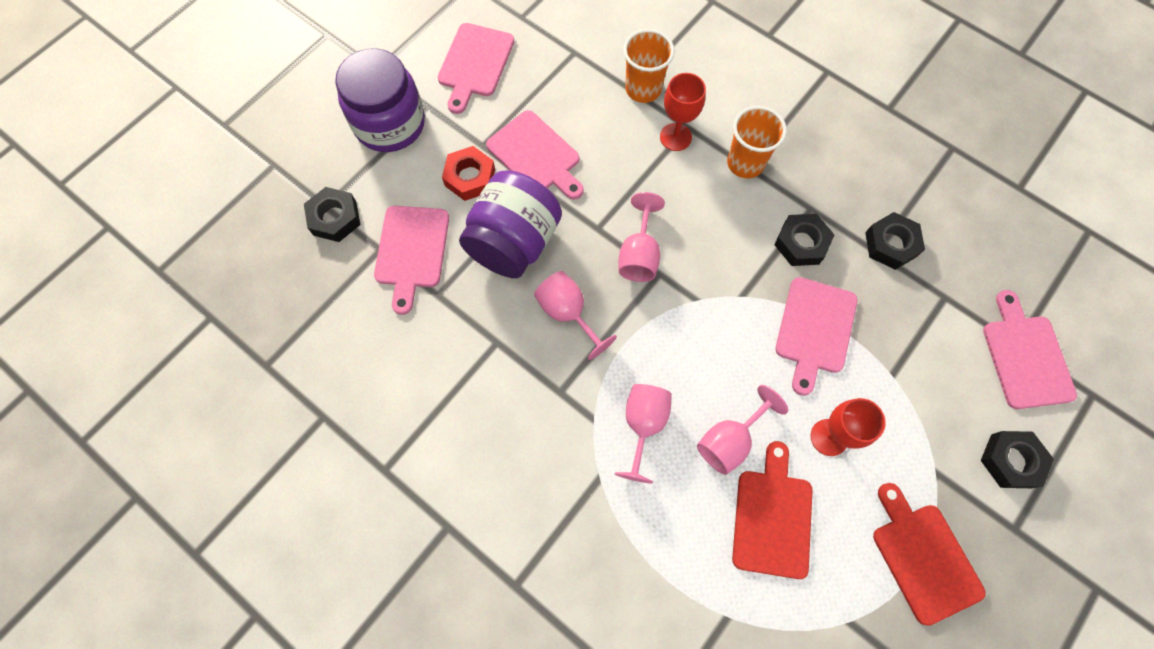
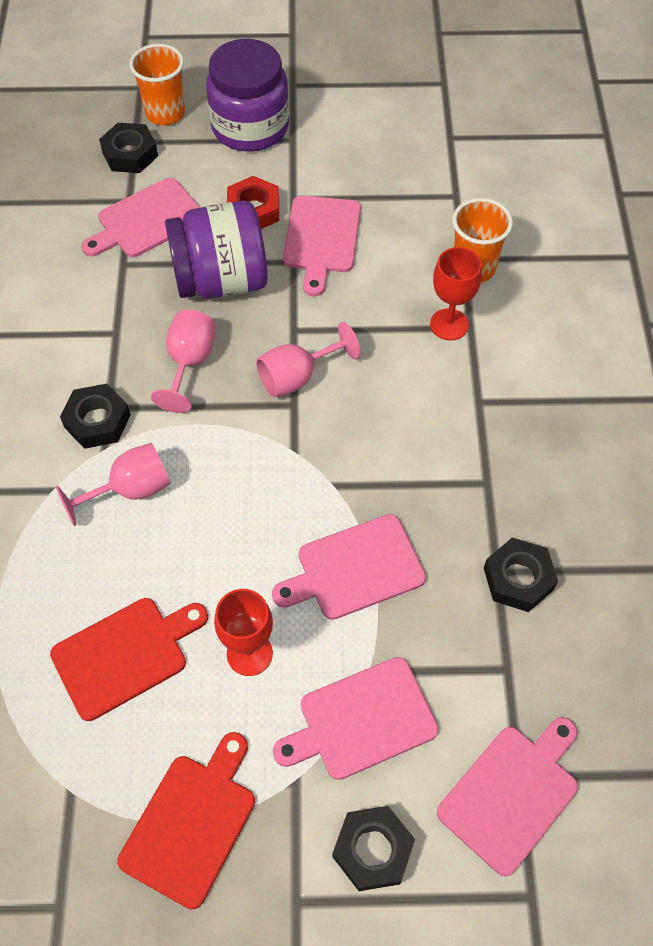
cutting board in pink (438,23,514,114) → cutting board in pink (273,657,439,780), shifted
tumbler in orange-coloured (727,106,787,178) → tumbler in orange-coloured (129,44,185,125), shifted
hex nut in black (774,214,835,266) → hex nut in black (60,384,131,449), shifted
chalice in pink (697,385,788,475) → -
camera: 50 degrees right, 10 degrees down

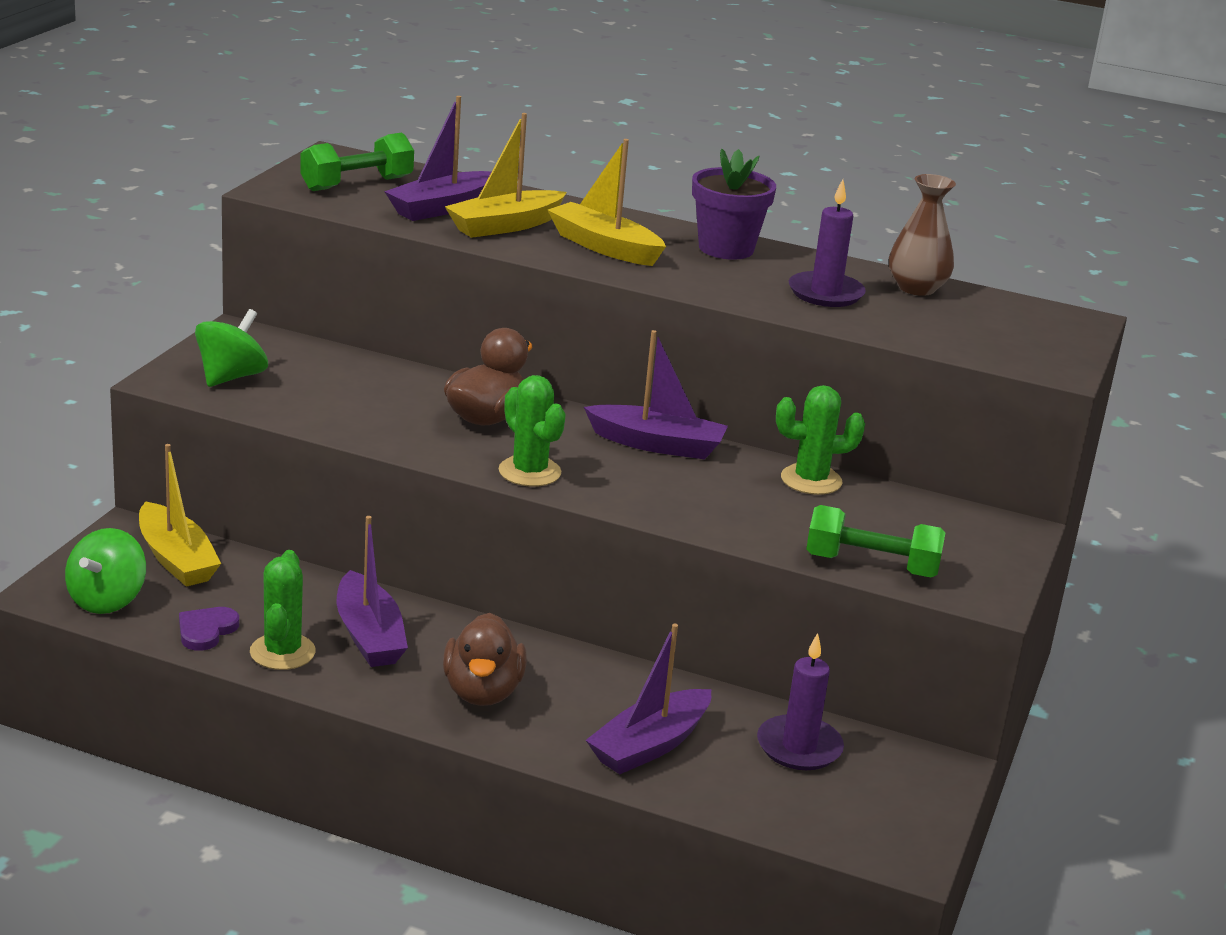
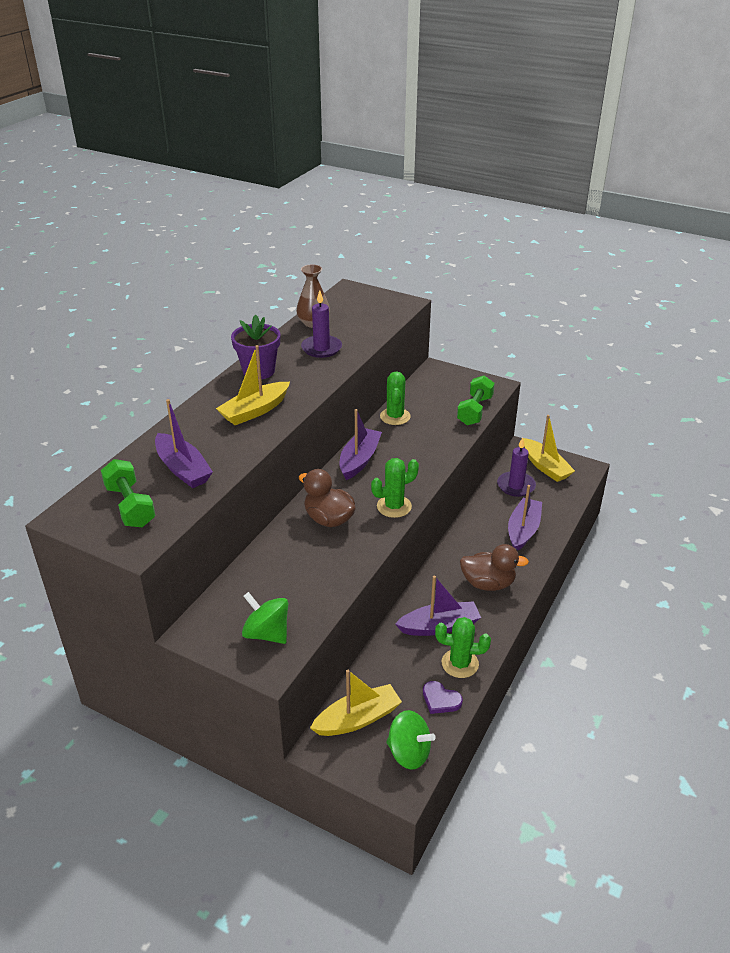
boat in golden (445,113,567,238) → boat in golden (523,415,575,482), shifted
boat in royal purple (586,624,711,774) → boat in royal purple (508,485,542,551), 120 degrees counterclockwise
camera: 80 degrees left, 10 degrees up

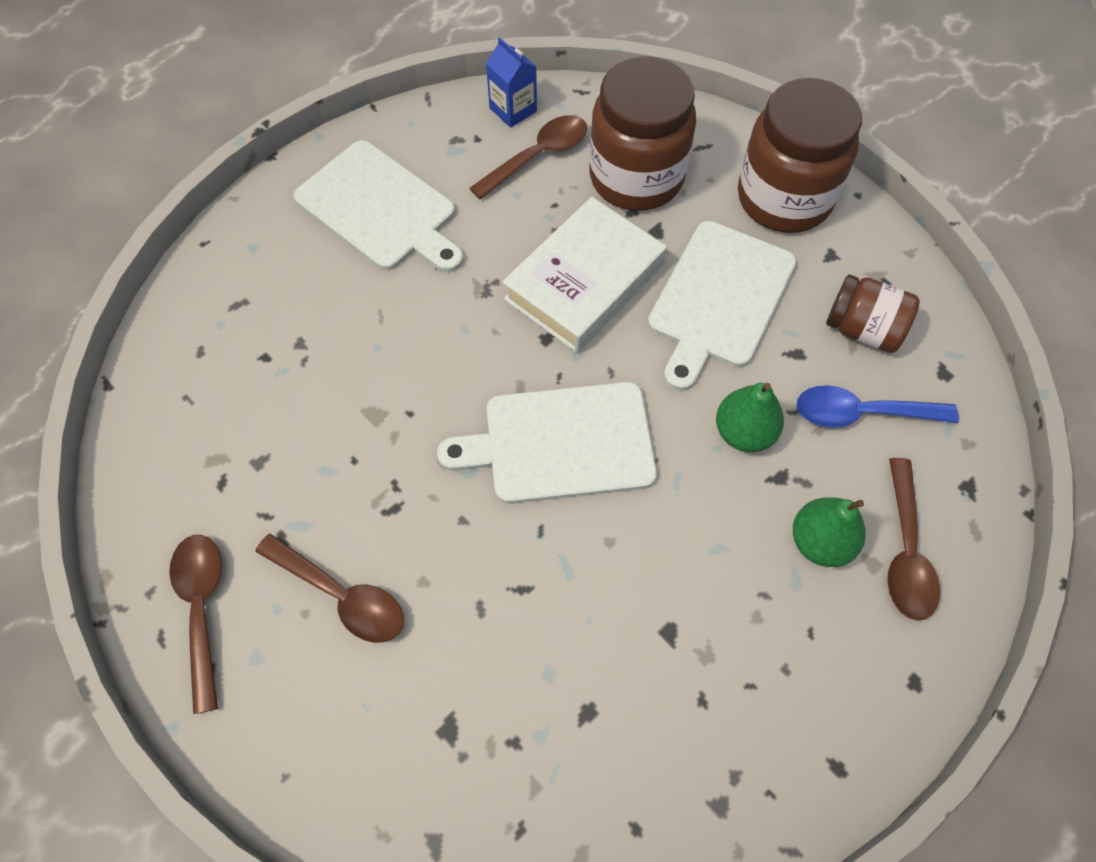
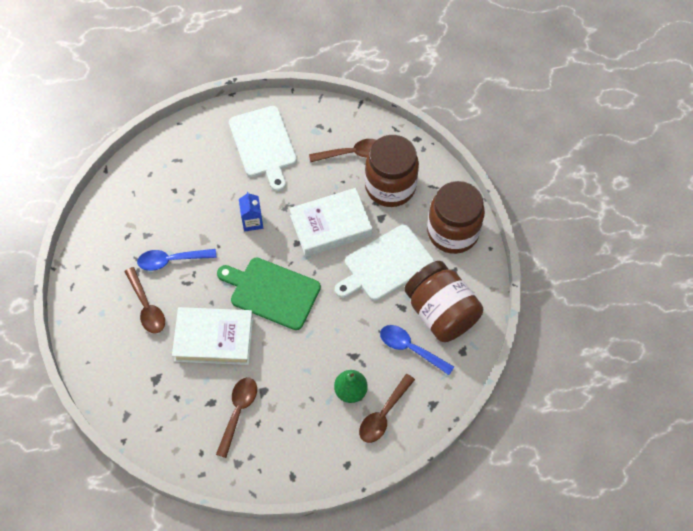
milk carton in royal blue (486,37,537,128) → milk carton in royal blue (239,192,263,232), shifted
jam jar in dark brown (826,275,920,353) → jam jar in dark brown (404,261,483,342), x1.75
cutting board in snow-white (437,382,657,504) → cutting board in leaf-green (217,257,321,330)
pear in leaf-green (716,383,784,452) → -
spoon in dark brown (169,535,222,714) → spoon in dark brown (216,377,257,458), shifted
- → spoon in royal blue (137,249,216,271)
- → hardback in snow-white (172,307,253,365)
camera: 30 degrees right, 0 degrees up

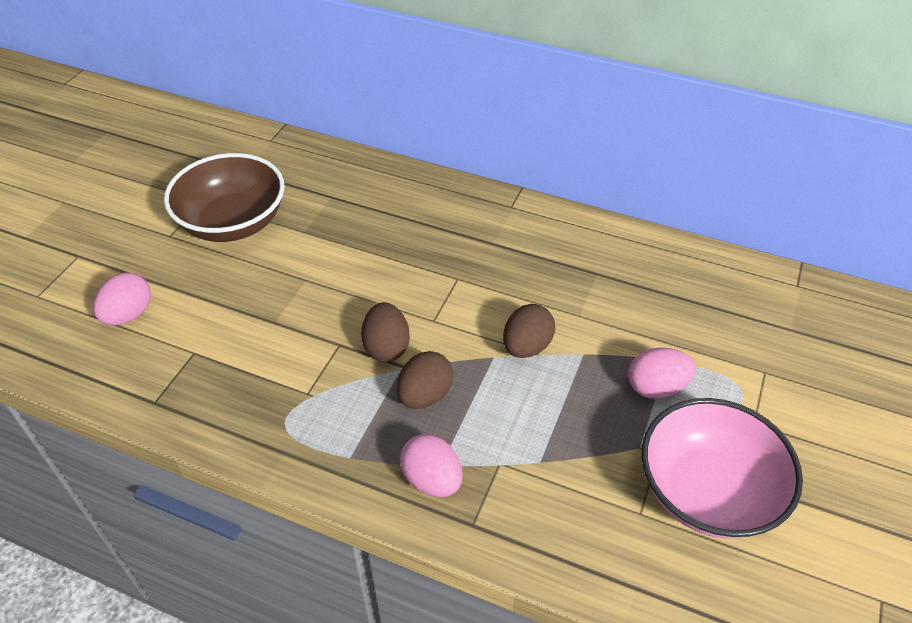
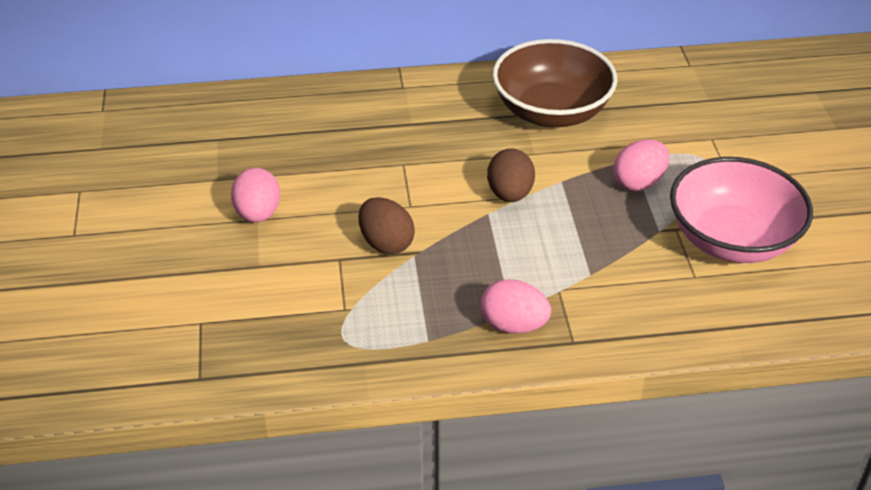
deep dish in dark brown (164,153,285,242) → deep dish in dark brown (492,39,617,127), shifted
egg shape in pink (93,272,151,325) → egg shape in pink (231,168,280,223), shifted
egg shape in dark brown (397,351,453,409) → -
camera: 30 degrees left, 5 degrees down

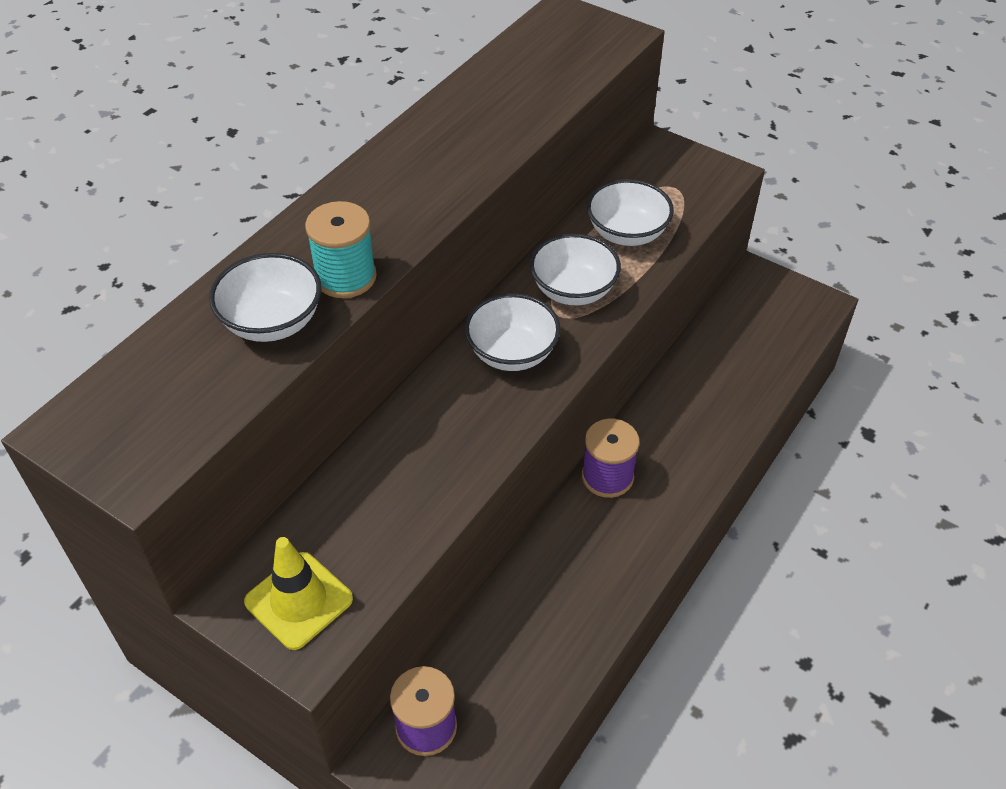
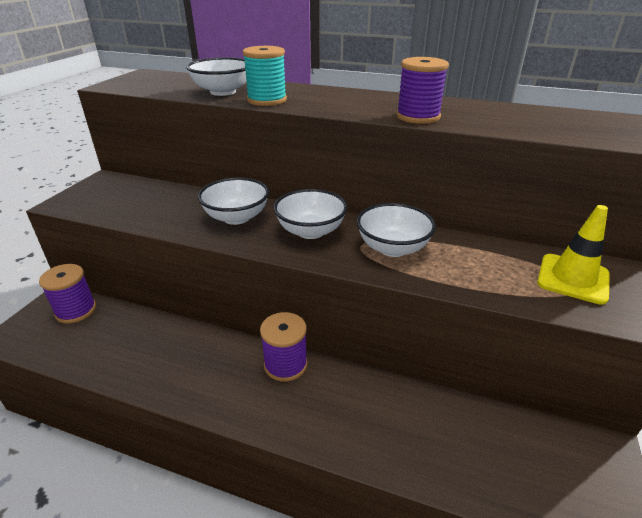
deep dish in snow-white (587,179,674,246) → deep dish in snow-white (198,177,269,225), shifted
road cone in golden (244,537,353,650) → road cone in golden (537,205,610,305), shifted
- → reel of thread in royal purple (396,57,449,124)
camera: 75 degrees right, 15 degrees down

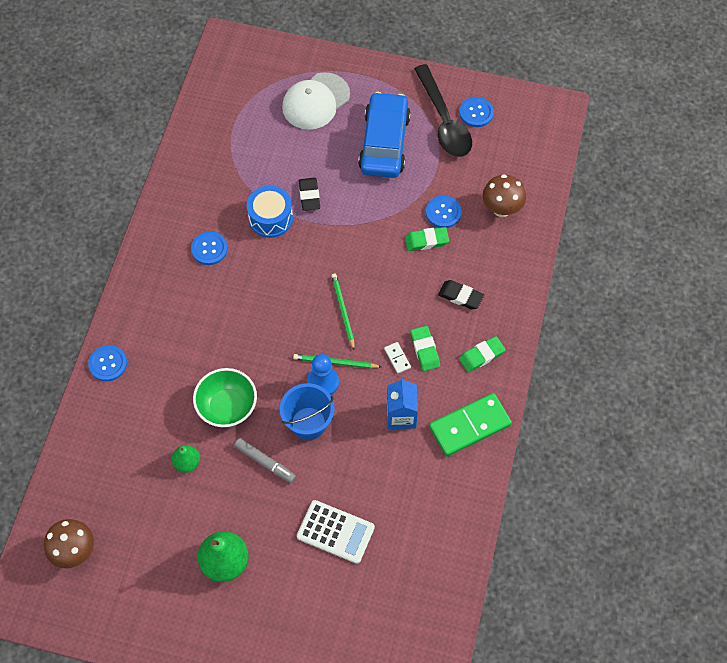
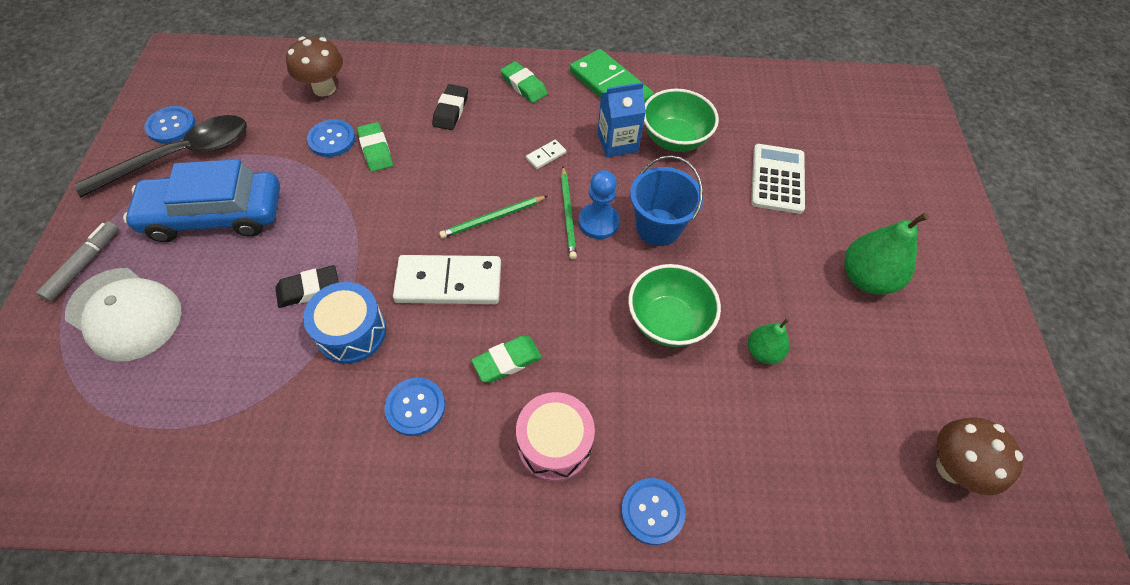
pencil eraser in leaf-green (410,326,440,371) → pencil eraser in leaf-green (471,336,542,383), shifted
marker in grey (234,438,296,483) → marker in grey (36,221,119,302), shifted
- → deep dish in leaf-green (644,89,719,152)
- → domino tile in snow-white (393,255,501,304)
- → toy drum in pink (516,392,595,481)
camera: 105 degrees left, 5 degrees down

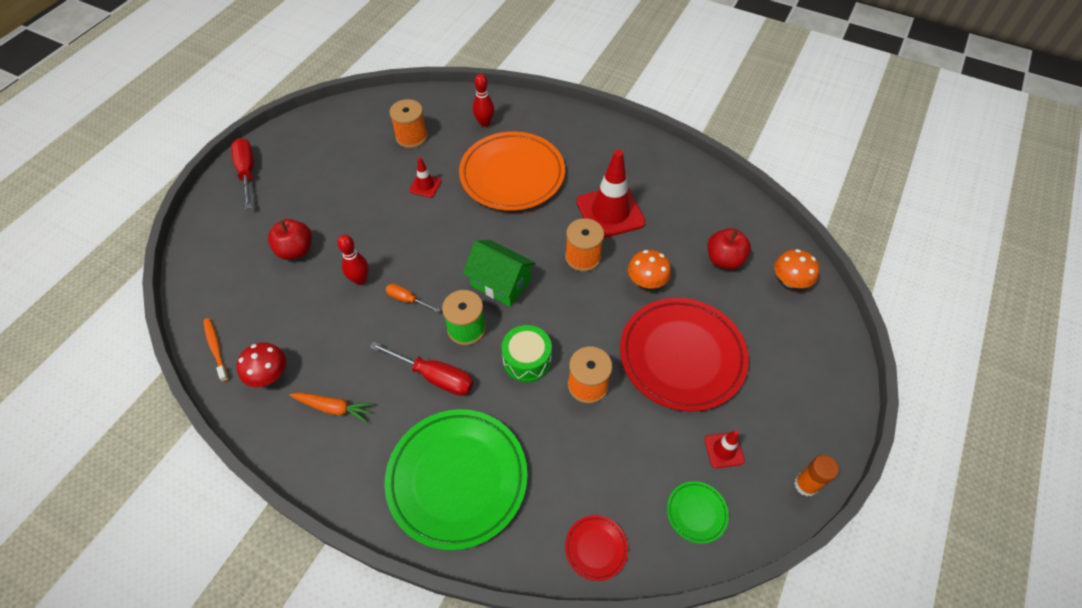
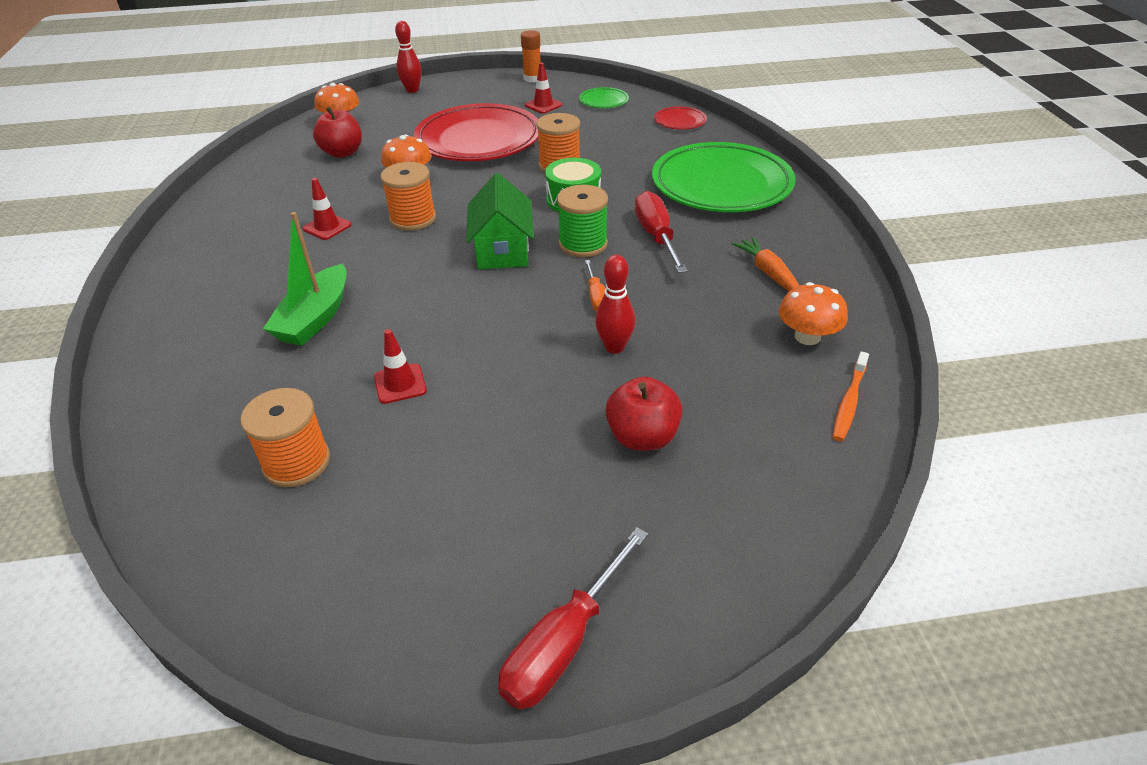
skittle in crimson (473,74,494,127) → skittle in crimson (395,21,422,93), shifted
plate in orange-coloured (459,132,565,211) → boat in leaf-green (263,212,347,346)
road cone in crimson (577,150,646,238) → road cone in crimson (303,178,351,240), x0.48
toadstool in crimson (237,342,286,387) → toadstool in orange-coloured (779,282,848,345)
camera: 125 degrees left, 15 degrees down

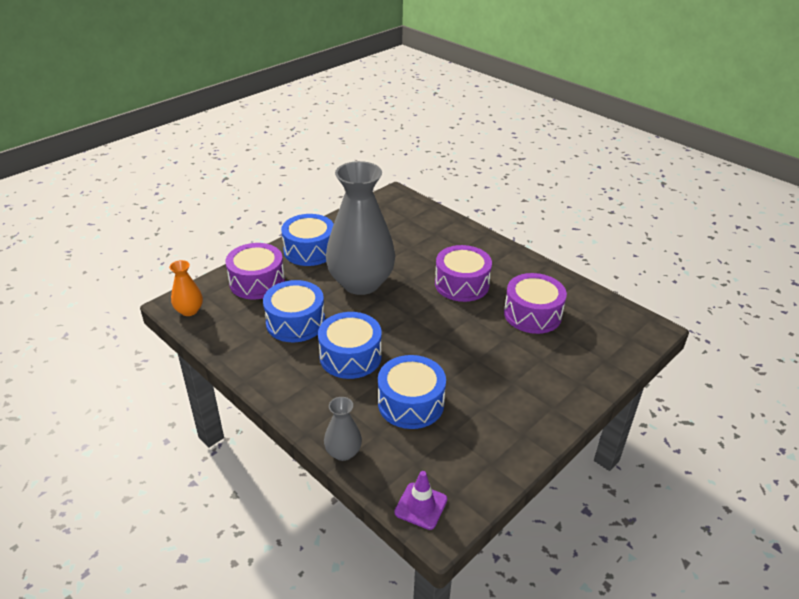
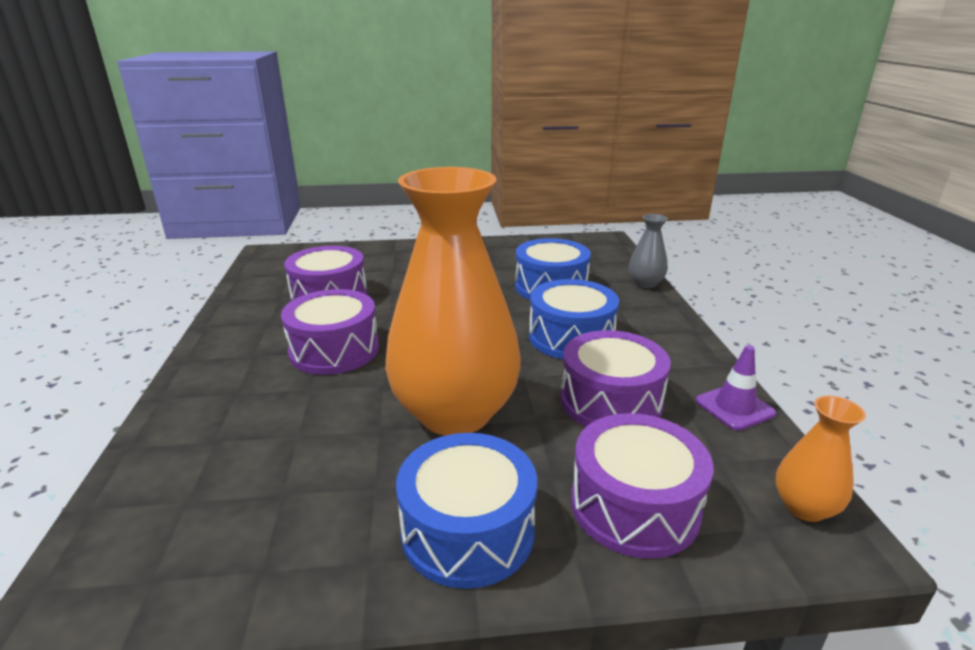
tall vase in grey (326,161,395,295) → tall vase in orange-coloured (385,167,521,436)
toy drum in royal blue (263,280,325,342) → toy drum in royal purple (560,330,671,427)
road cone in royal purple (394,471,447,530) → road cone in royal purple (696,345,776,431), shifted
camera: 140 degrees left, 10 degrees down

